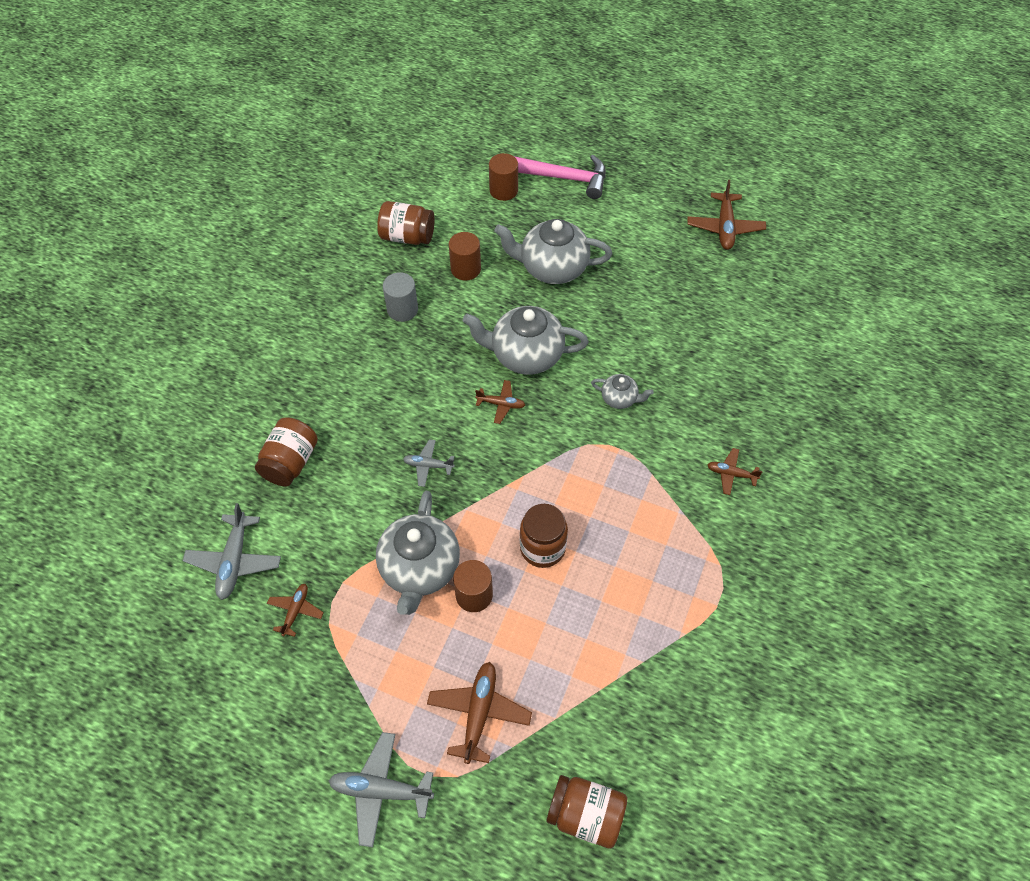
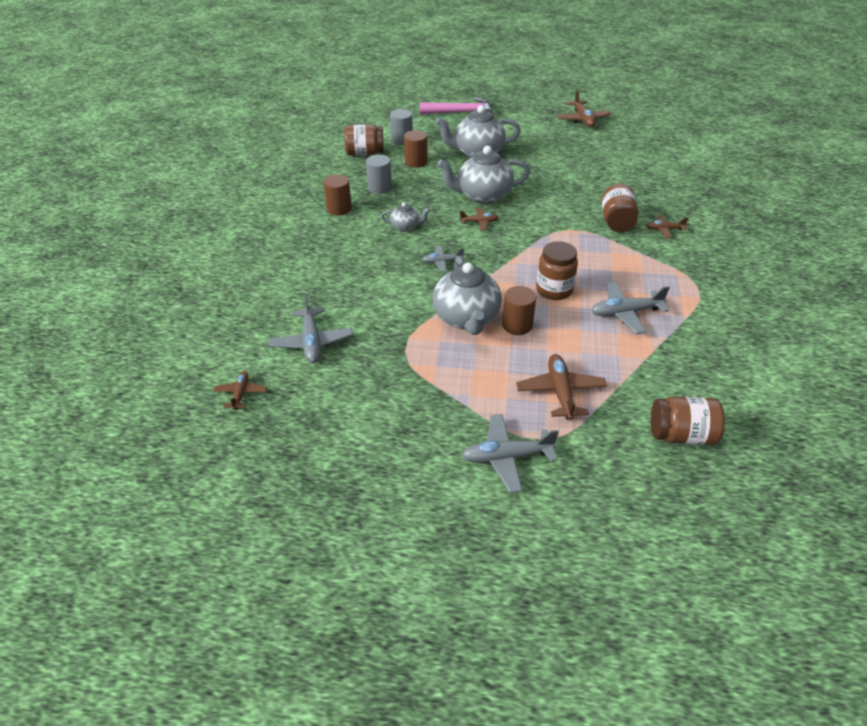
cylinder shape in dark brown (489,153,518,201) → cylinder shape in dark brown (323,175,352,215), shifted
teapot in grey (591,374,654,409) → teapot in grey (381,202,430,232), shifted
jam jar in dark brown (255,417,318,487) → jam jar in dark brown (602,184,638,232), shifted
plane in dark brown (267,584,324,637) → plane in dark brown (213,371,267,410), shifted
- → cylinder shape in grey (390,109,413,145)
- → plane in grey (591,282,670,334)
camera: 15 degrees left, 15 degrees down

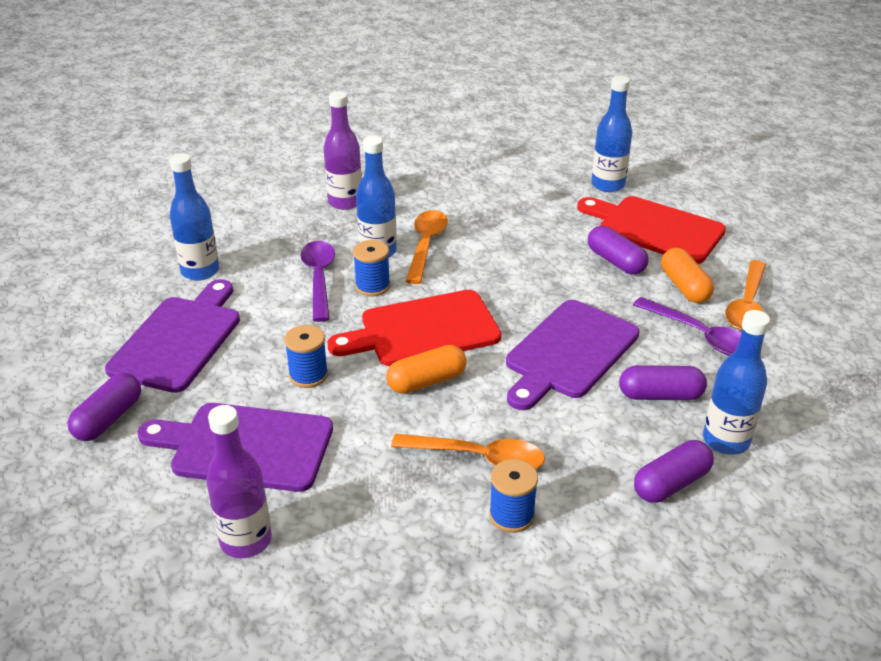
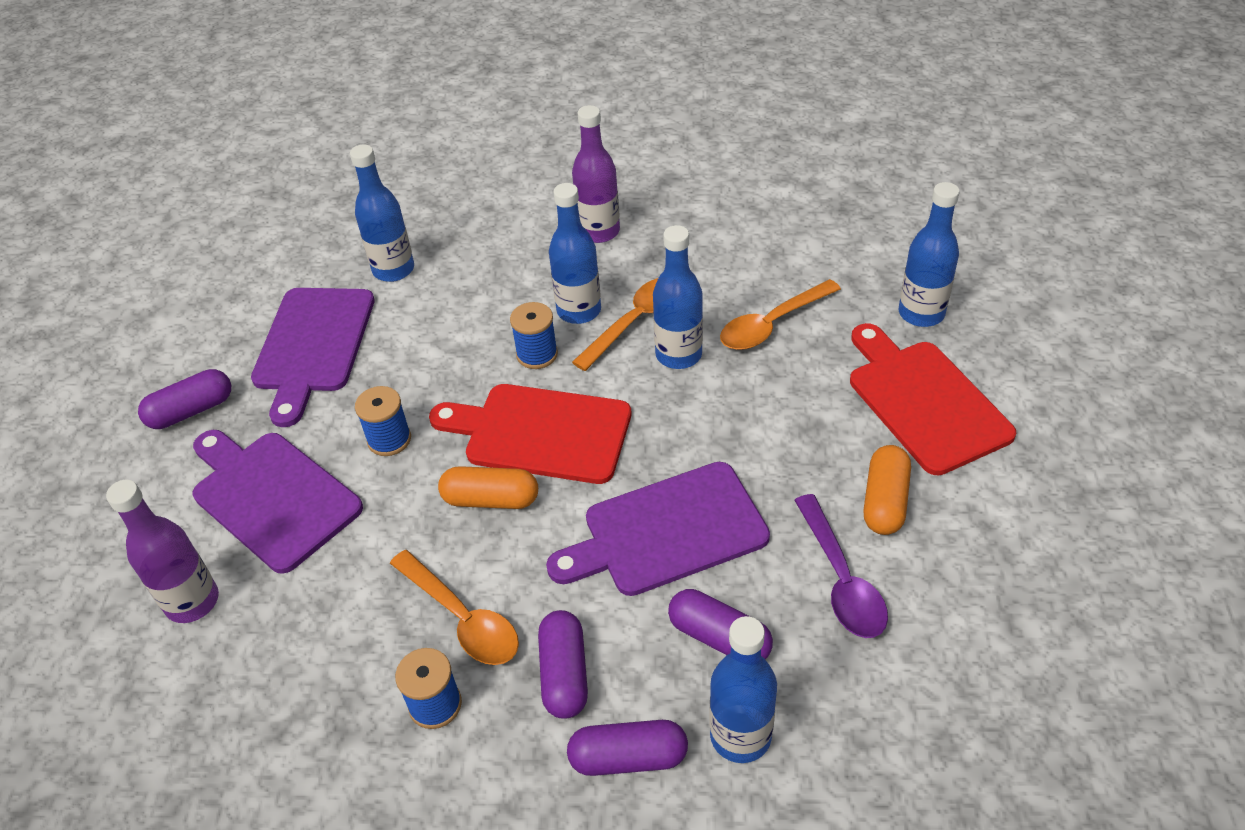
pill in royal purple (588,226,648,275) → pill in royal purple (538,610,588,719), shifted
spoon in royal purple (300,241,335,322) → -
spoon in orange-coloured (725,260,766,330) → spoon in orange-coloured (720,279,841,350), shifted
cutting board in royal purple (105,279,240,393) → cutting board in royal purple (251,288,375,427), 135 degrees clockwise
- → flask in royal blue (653,225,703,369)
camera: 35 degrees right, 10 degrees up

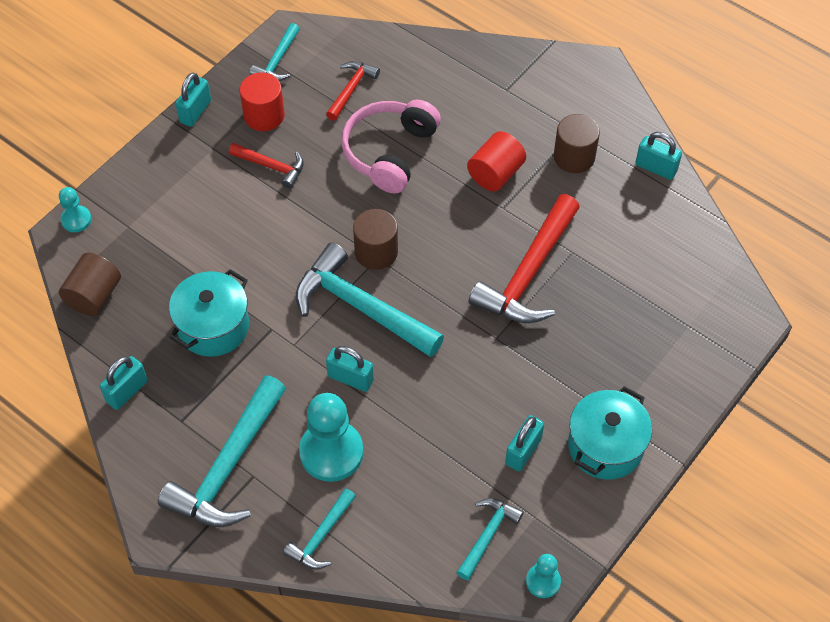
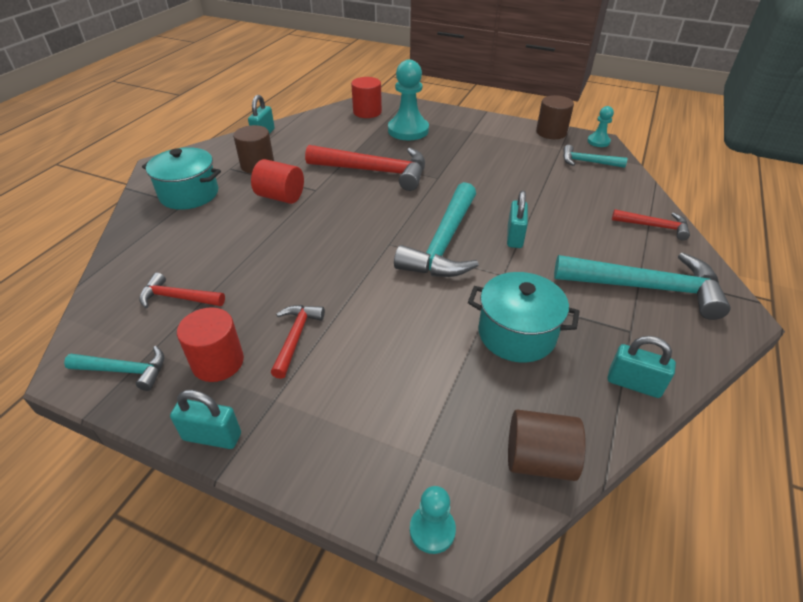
headset in pink (341,100,441,193) → -
cylinder shape in dark brown (353,209,398,270) → cylinder shape in dark brown (536,95,574,139), shifted
cooking pot in teal (568,386,652,480) → cooking pot in teal (142,147,221,210), shifted
pawn in teal (299,393,364,482) → pawn in teal (388,60,429,140), shifted
padlock in teal (505,415,544,471) → -
claw hammer in teal (283,488,356,569) → claw hammer in crimson (612,209,690,240)
- → cylinder shape in crimson (351,77,382,118)
camera: 105 degrees left, 15 degrees down

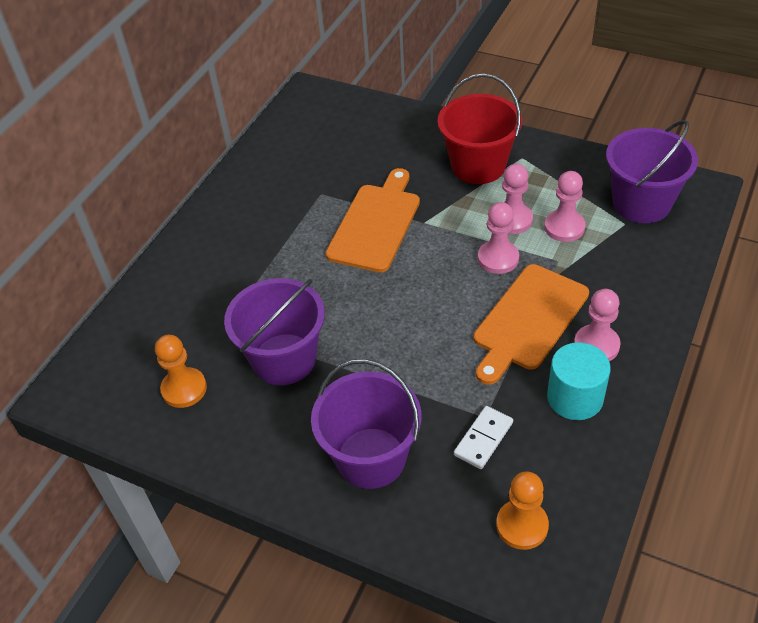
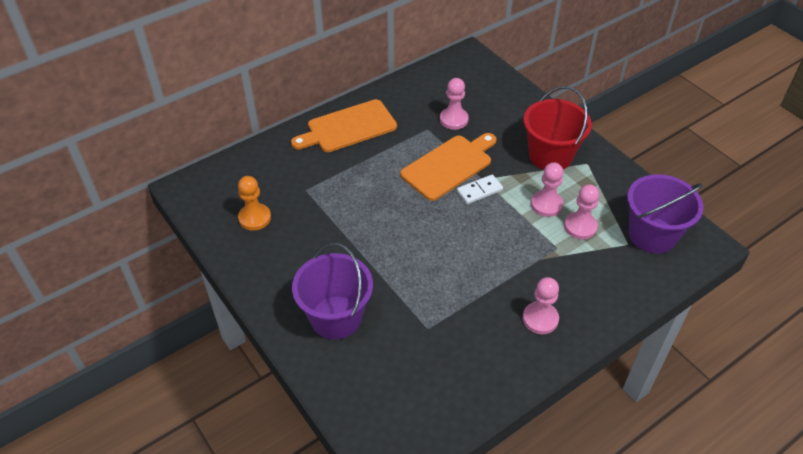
pawn in pink (478,202,519,274) → pawn in pink (440,78,469,130), shifted
cutting board in orange-coloured (474,264,589,385) → cutting board in orange-coloured (291,99,397,152), shifted
bucket in royal purple (224,278,325,385) → -
cylinder shape in teal (547,342,611,420) → -
domino tile in snow-white (454,406,513,469) → domino tile in snow-white (457,174,503,204), shifted
pawn in orange-coloured (496,471,549,550) → -
camera: 25 degrees right, 0 degrees up

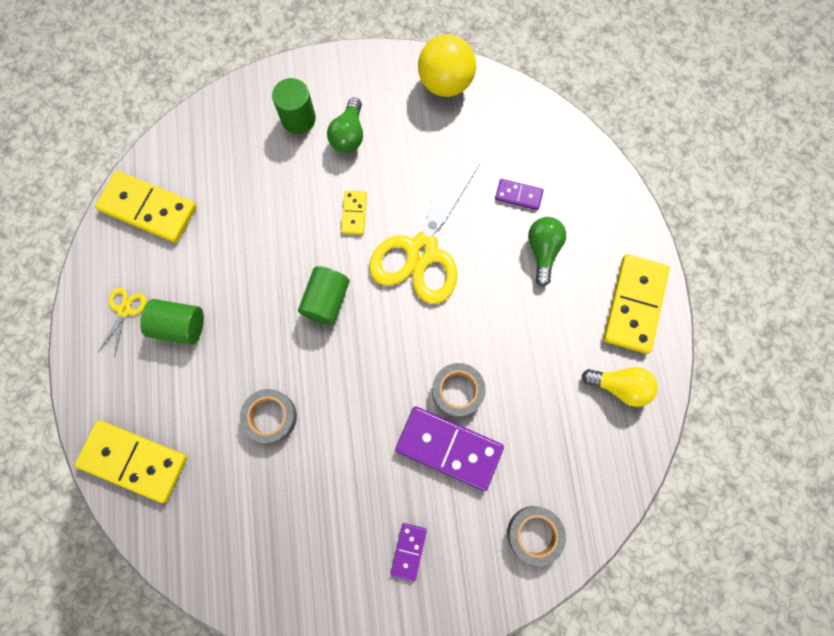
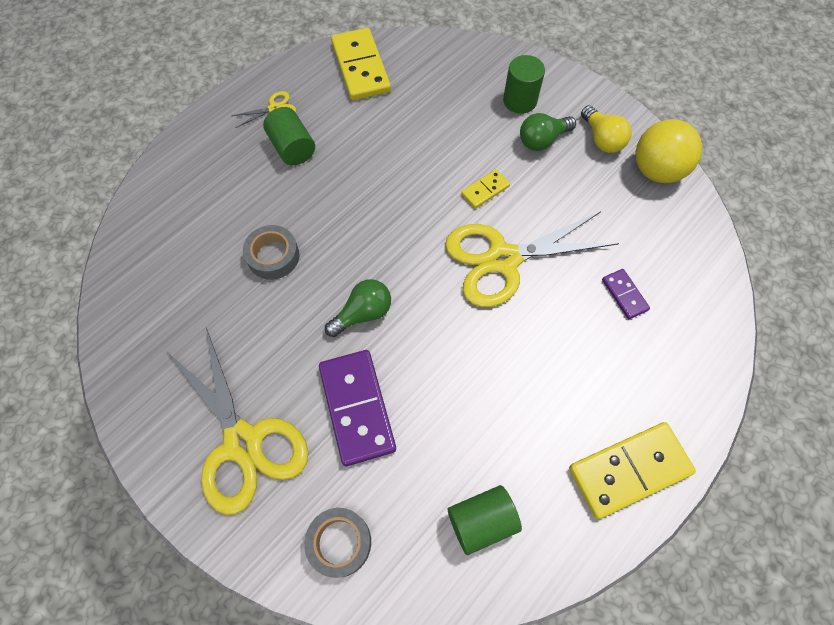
bulb in leaf-green (528,217,566,287) → bulb in leaf-green (325,279,391,337), shifted
cylinder shape in leaf-green (298,266,350,325) → cylinder shape in leaf-green (448,485,522,555), shifted
roll of tape in grey (432,363,486,418) → -
bulb in golden (582,367,658,407) → bulb in golden (581,105,632,153), shifted
domino tile in golden (75,421,187,503) → -
domino tile in royal purple (391,523,427,582) → pair of scissors in golden (167,328,309,515)
camera: 50 degrees right, 10 degrees down

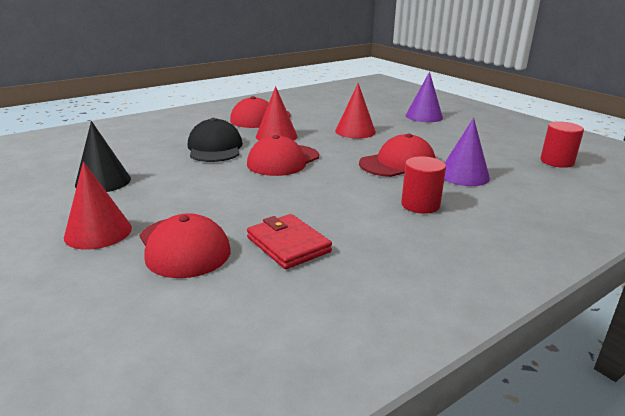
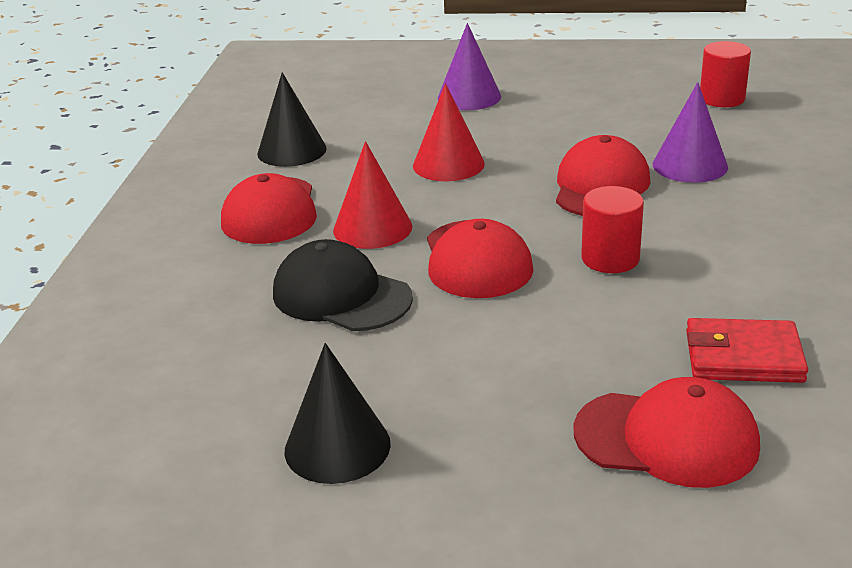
cylinder shape in crimson (401,156,446,214) → cylinder shape in crimson (581,186,644,273), shifted
solid cone in crimson (64,161,132,250) → -
- → solid cone in black (257,72,327,167)
camera: 45 degrees left, 5 degrees up

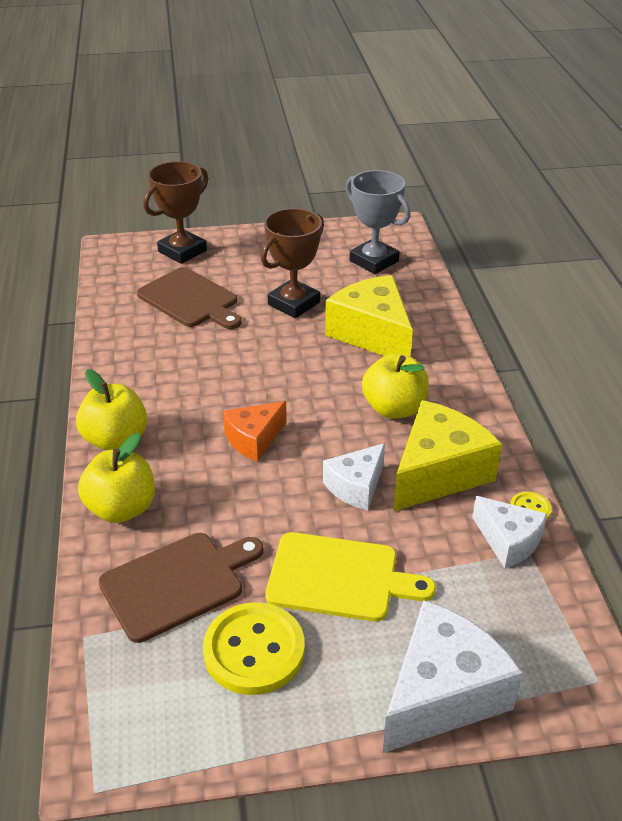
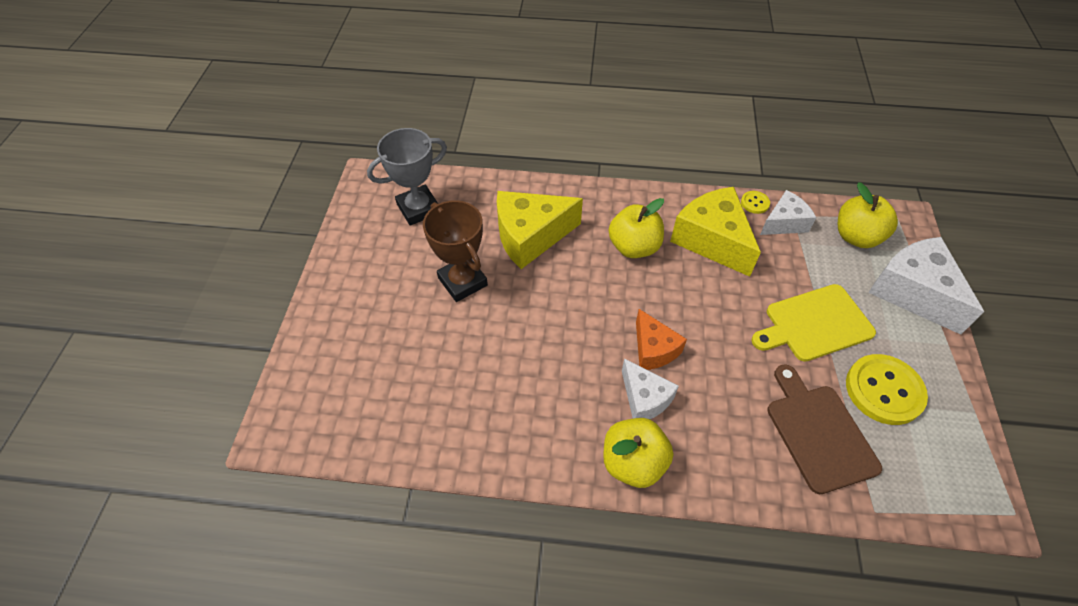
trophy in dark brown (143,161,209,264) → -
cutting board in dark brown (137,267,241,329) → -
apple fruit in golden (78,433,155,523) → apple fruit in golden (838,182,898,248), shifted
cheese wedge in snow-white (323,443,385,511) → cheese wedge in snow-white (622,358,679,419), shifted
cutting board in golden (265,532,436,622) → cutting board in golden (752,284,876,362), 135 degrees counterclockwise
camera: 75 degrees left, 15 degrees up

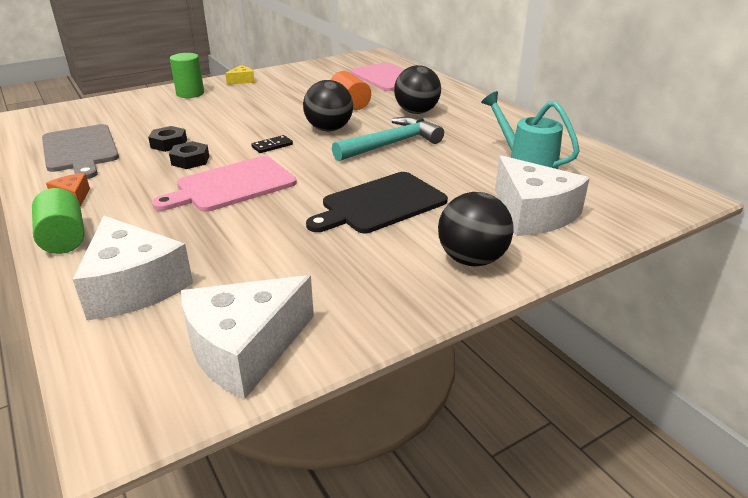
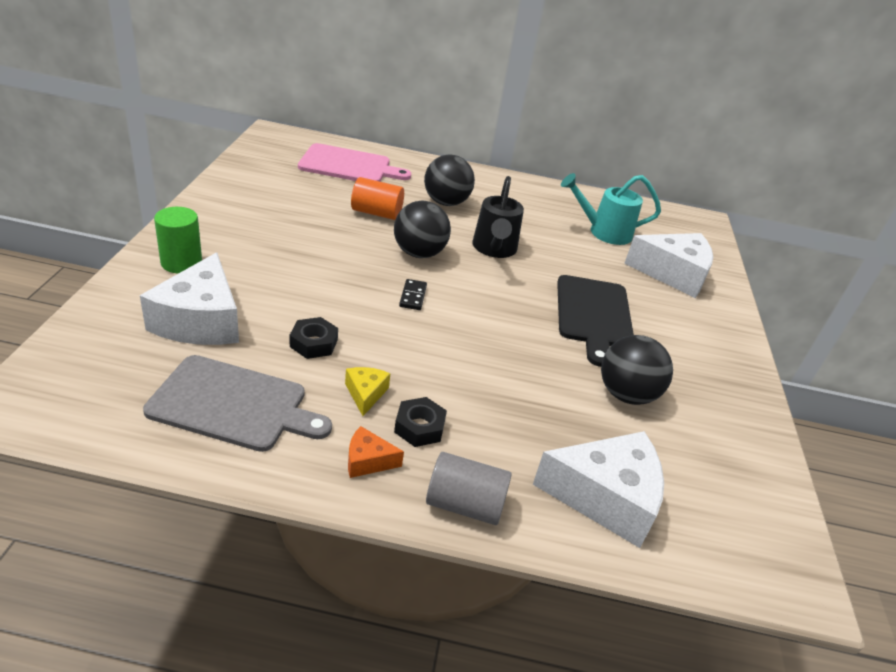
cheese wedge in golden (225,65,255,85) → cheese wedge in golden (345,367,391,416), shifted
claw hammer in teal (332,117,444,161) → watering can in black (472,176,524,258)
hex nut in black (169,141,209,169) → hex nut in black (394,397,447,447), shifted
cutting board in pink (152,156,297,212) → -
cylinder shape in leaf-green (32,188,85,254) → cylinder shape in grey (426,452,512,525)
ball in black (438,192,514,266) → ball in black (601,335,673,405), shifted
cheese wedge in snow-white (181,275,314,399) → cheese wedge in snow-white (140,252,239,345), shifted
camera: 55 degrees left, 5 degrees up

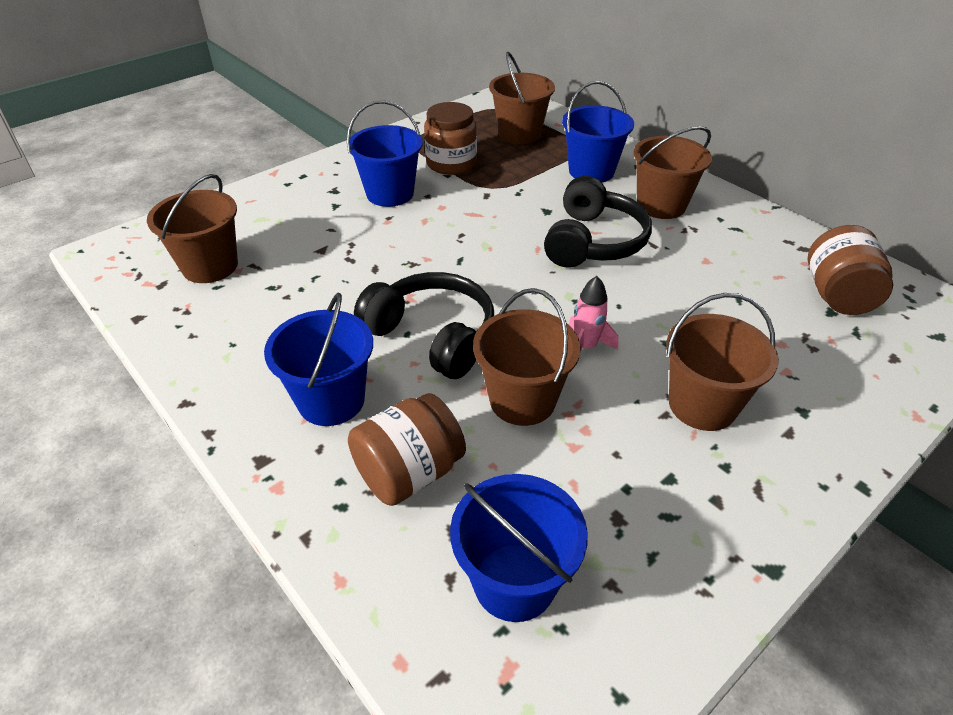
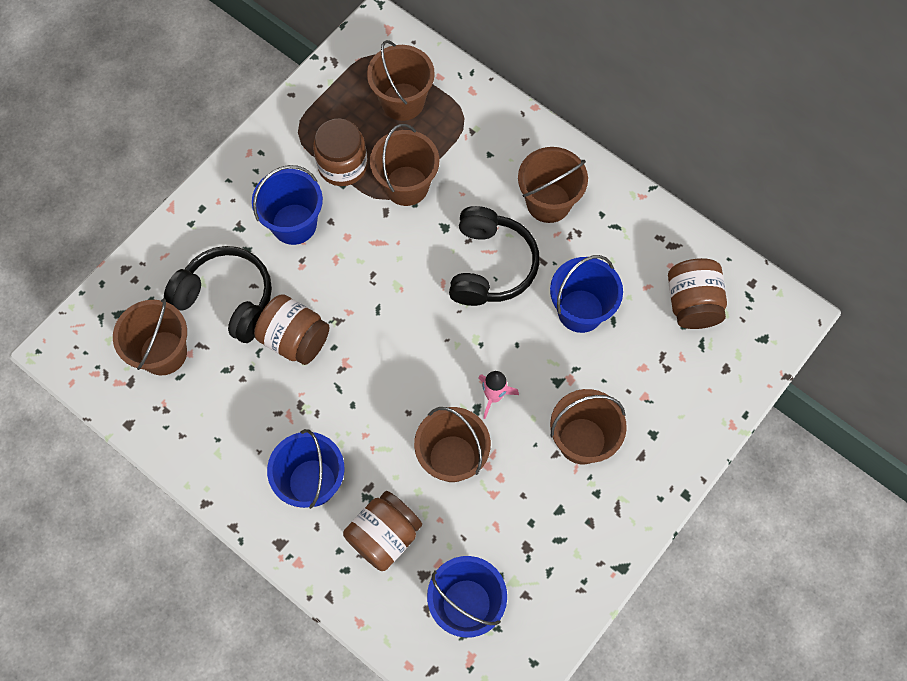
bucket in royal blue (562,81,634,182) → bucket in royal blue (550,255,623,333), shifted
headset in black (354,272,494,379) → headset in black (164,246,272,343), shifted
- → bucket in dark brown (370,124,439,206)
- → jam jar in dark brown (254,294,329,365)
camera: 10 degrees left, 25 degrees up

